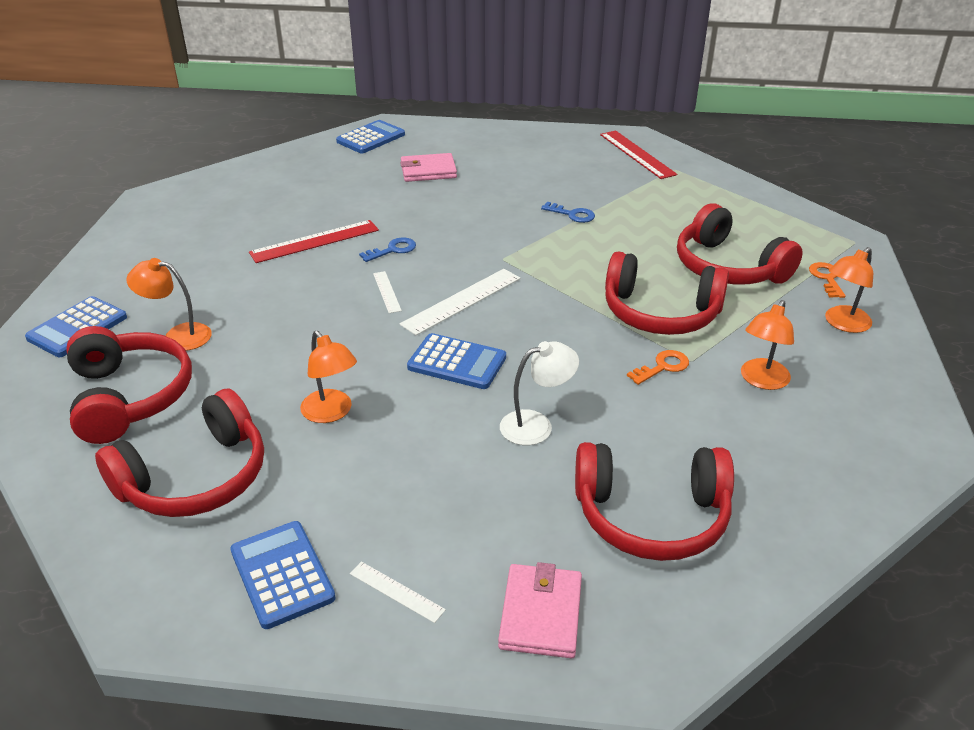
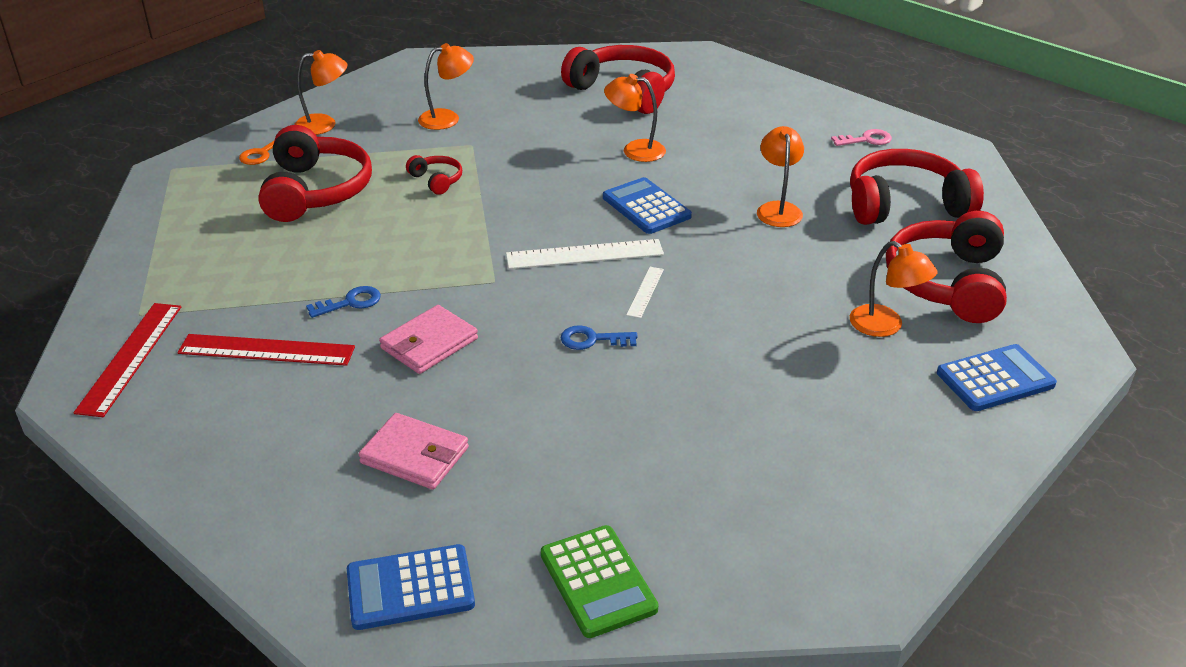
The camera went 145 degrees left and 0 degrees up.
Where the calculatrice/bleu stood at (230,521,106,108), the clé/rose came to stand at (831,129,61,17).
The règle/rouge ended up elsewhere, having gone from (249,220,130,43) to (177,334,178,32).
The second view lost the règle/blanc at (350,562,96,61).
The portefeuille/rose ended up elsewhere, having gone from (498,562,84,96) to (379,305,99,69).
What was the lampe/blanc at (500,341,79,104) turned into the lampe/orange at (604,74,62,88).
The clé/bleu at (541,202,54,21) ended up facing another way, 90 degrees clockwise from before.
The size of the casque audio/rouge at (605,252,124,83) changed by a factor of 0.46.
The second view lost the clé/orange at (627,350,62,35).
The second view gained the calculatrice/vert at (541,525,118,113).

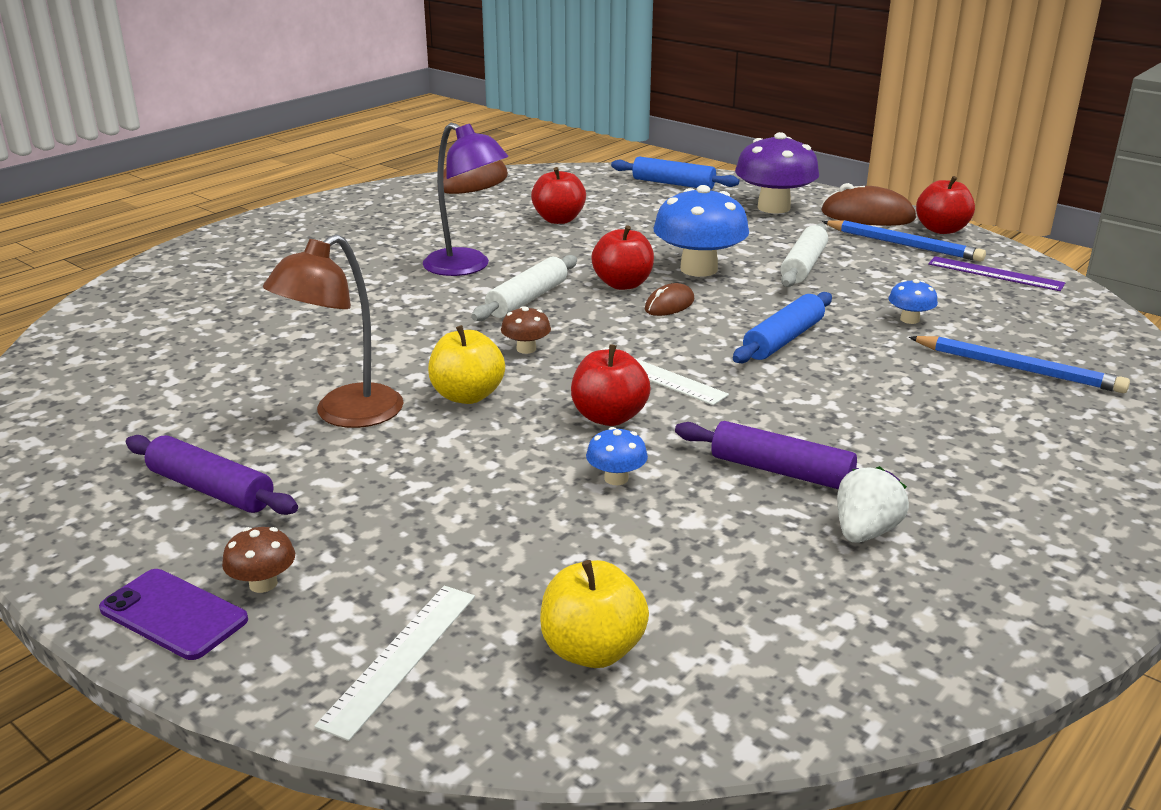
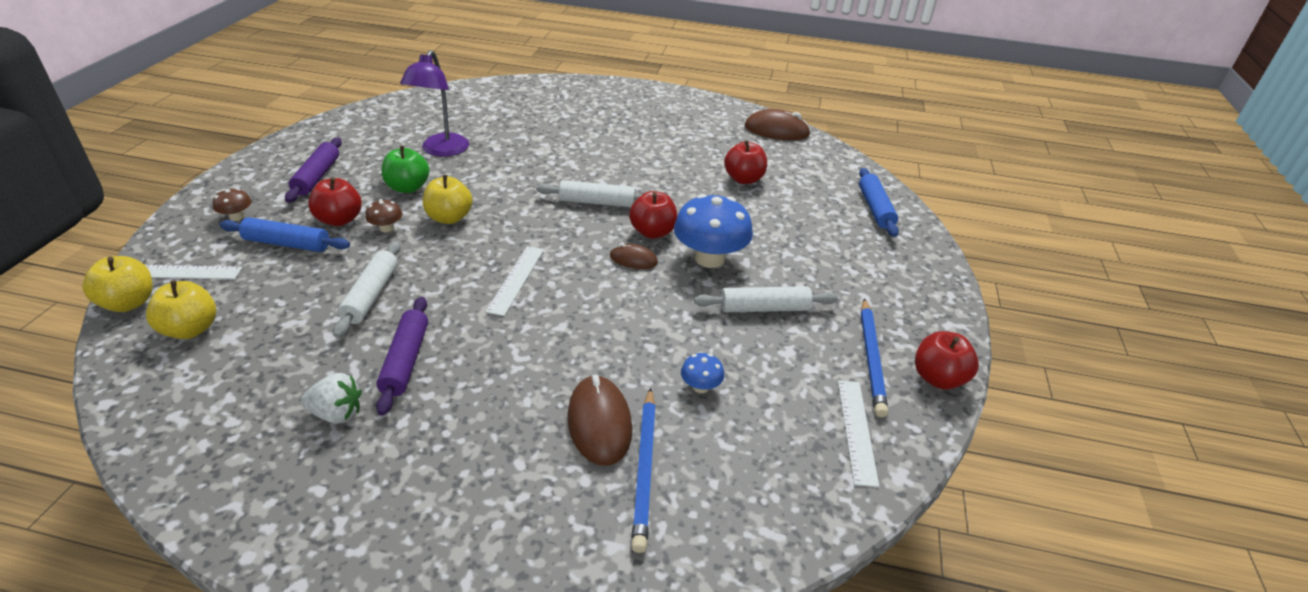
The camera went 60 degrees right and 10 degrees up.
The second view lost the téléphone/violet at (99,569,149,91).
Where the lampe/marron stood at (263,234,141,194), the pomme/vert came to stand at (382,146,47,47).
The lampe/violet ended up elsewhere, having gone from (423,123,85,153) to (400,50,69,107).
The champignon/marron ended up elsewhere, having gone from (501,306,50,48) to (366,199,36,33).
The pomme/rouge ended up elsewhere, having gone from (571,344,80,82) to (308,177,54,49).
Where the champignon/bleu stood at (586,427,62,58), the rouleau à pâtisserie/blanc came to stand at (333,241,67,97).
The rouleau à pâtisserie/bleu ended up elsewhere, having gone from (733,292,99,71) to (220,217,130,35).
The second view lost the champignon/violet at (735,132,84,82).
The souris/marron ended up elsewhere, having gone from (821,183,95,43) to (568,374,64,92).
What was the règle/violet at (928,256,137,35) turned into the règle/blanc at (838,380,41,107).
The second view gained the pomme/jaune at (82,256,71,56).

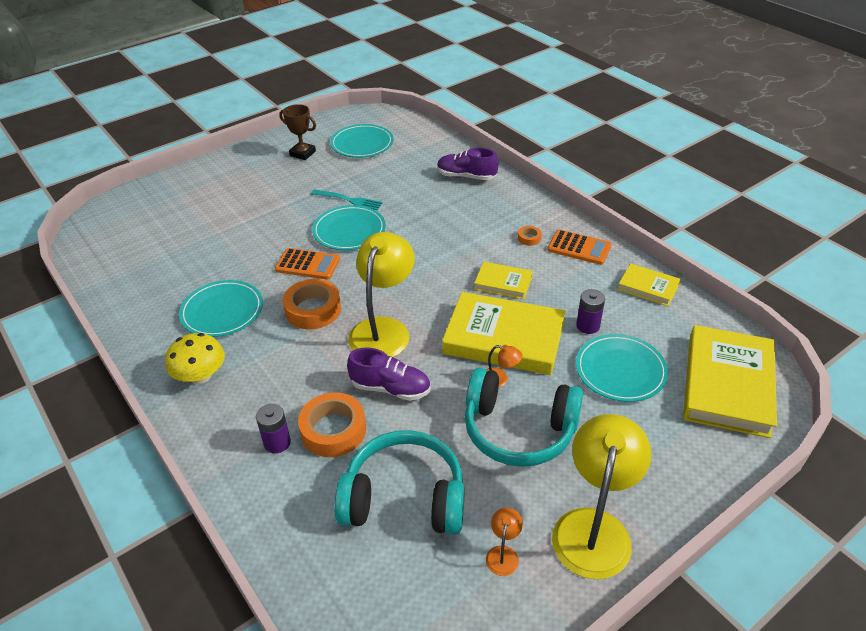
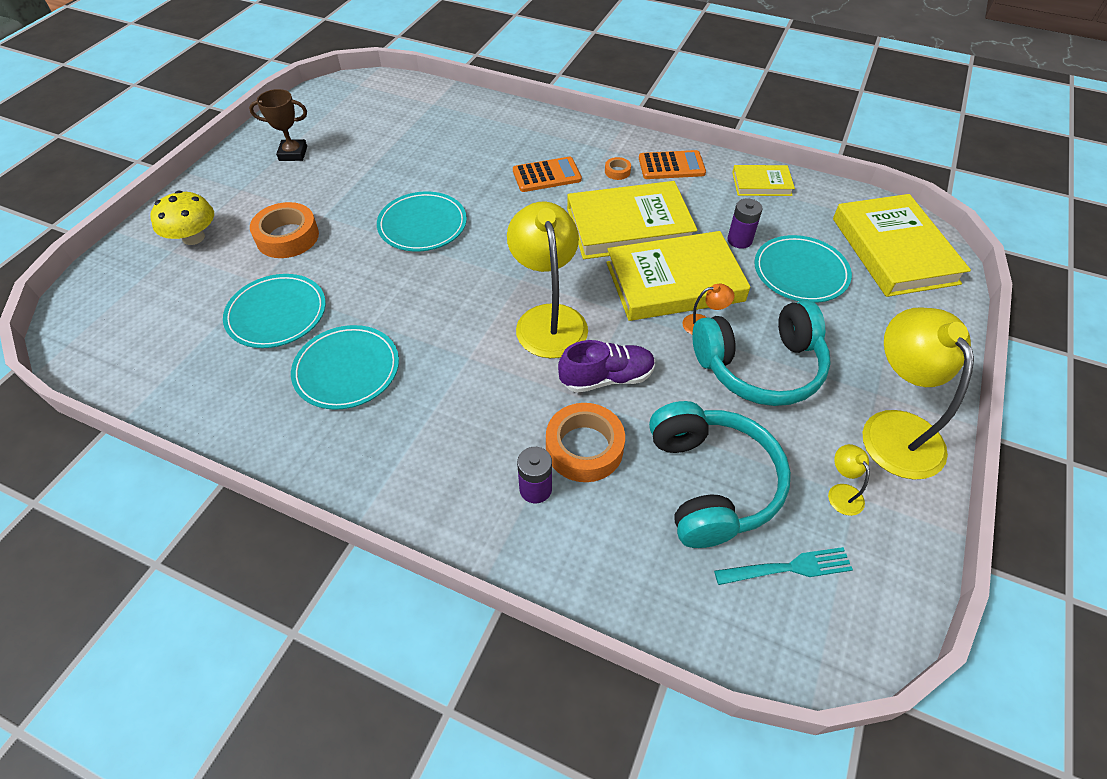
The camera went 30 degrees left and 10 degrees up.
The champignon/jaune ended up elsewhere, having gone from (165,333,60,51) to (150,190,64,55).
The calculatrice/orange ended up elsewhere, having gone from (275,248,65,32) to (513,157,69,35).
The ruban adhésif/orange ended up elsewhere, having gone from (283,279,58,50) to (250,202,69,56).
The fourchette/turquoise ended up elsewhere, having gone from (311,189,72,21) to (714,547,139,38).
The assiette/turquoise ended up elsewhere, having gone from (330,124,63,34) to (223,274,103,74).
The casque audio/turquoise at (334,430,131,105) ended up facing another way, 105 degrees clockwise from before.
The second view lost the chaussure/violet at (437,148,61,32).
The size of the livre/jaune at (474,262,59,37) changed by a factor of 1.96.
What was the lampe/orange at (486,507,37,69) turned into the lampe/jaune at (828,444,42,72).

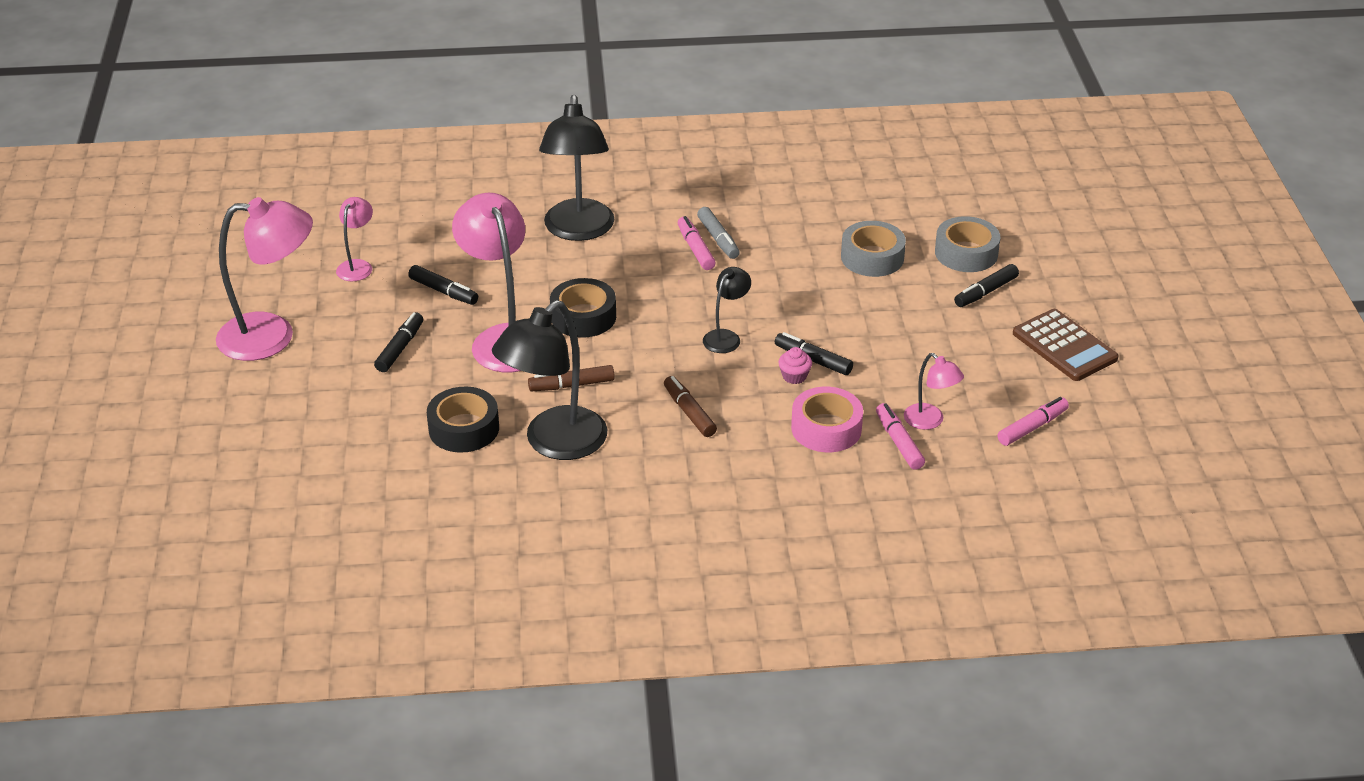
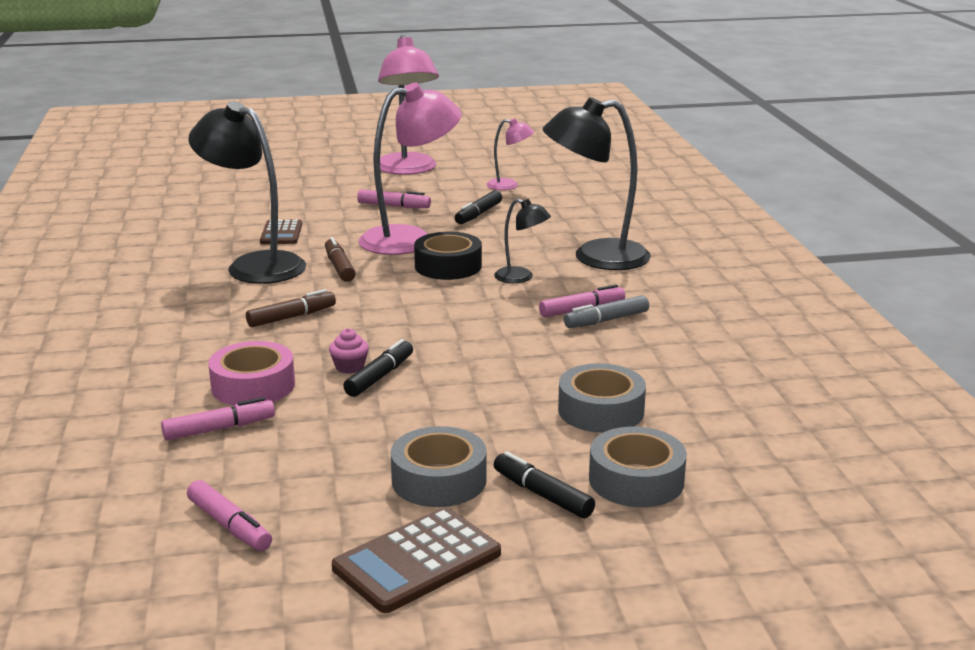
The camera went 85 degrees right and 15 degrees down.
What was the feutre/noir at (374,312,49,60) turned into the feutre/rose at (357,189,74,19).
Where the ruban adhésif/noir stood at (427,387,72,66), the calculatrice/marron came to stand at (260,219,42,25).
The lampe/noir ended up elsewhere, having gone from (703,267,48,86) to (494,199,57,84).
The second view lost the lampe/rose at (904,353,60,77).
The second view gained the ruban adhésif/gris at (391,426,96,81).

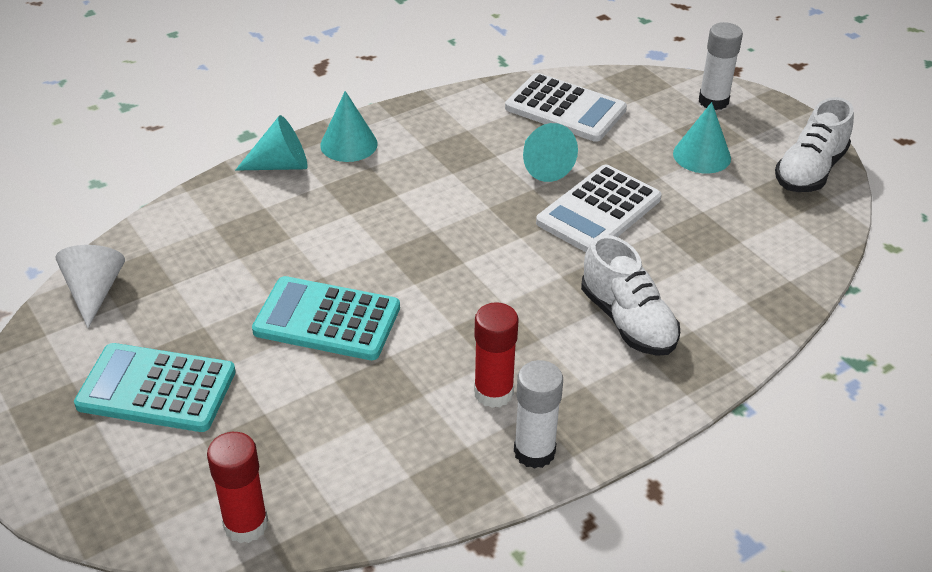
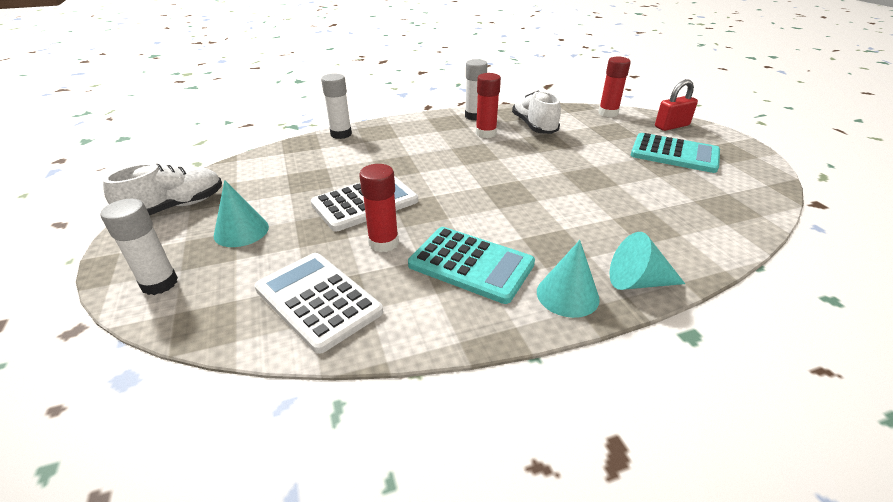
The camera went 165 degrees left and 5 degrees down.
The second view lost the cône/blanc at (55,245,70,83).
The calculatrice/turquoise ended up elsewhere, having gone from (252,276,148,84) to (408,227,127,77).
Where the cône/turquoise stood at (523,123,55,59), the bâton de colle/rouge came to stand at (359,164,40,88).
The chaussure/blanc ended up elsewhere, having gone from (581,235,99,121) to (512,91,49,43).
The second view gained the bâton de colle/blanc at (321,73,31,66).
The second view gained the cadenas/rouge at (655,79,43,52).

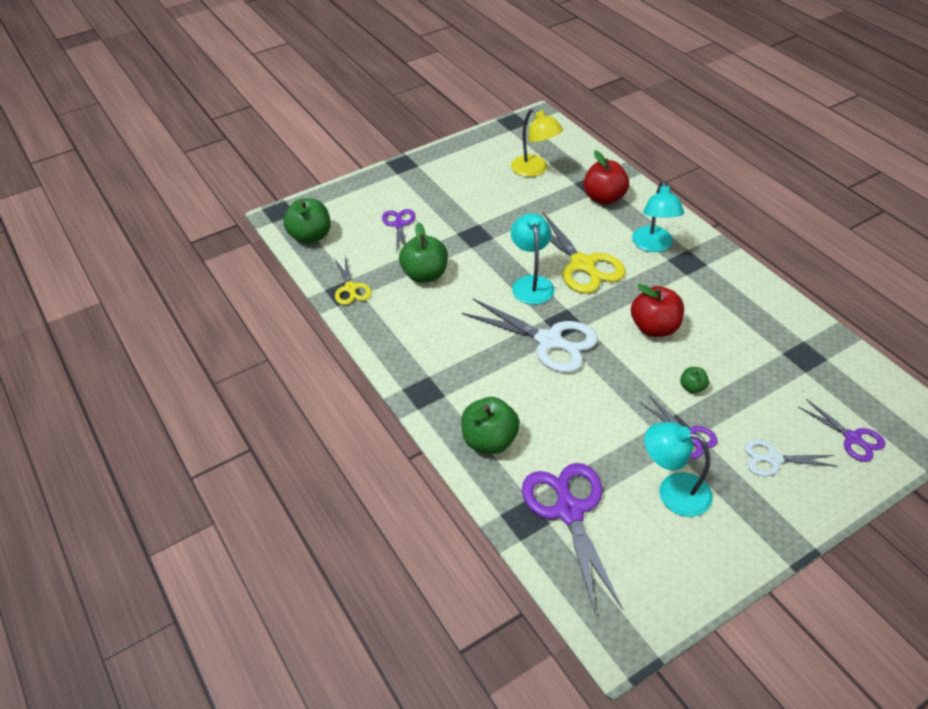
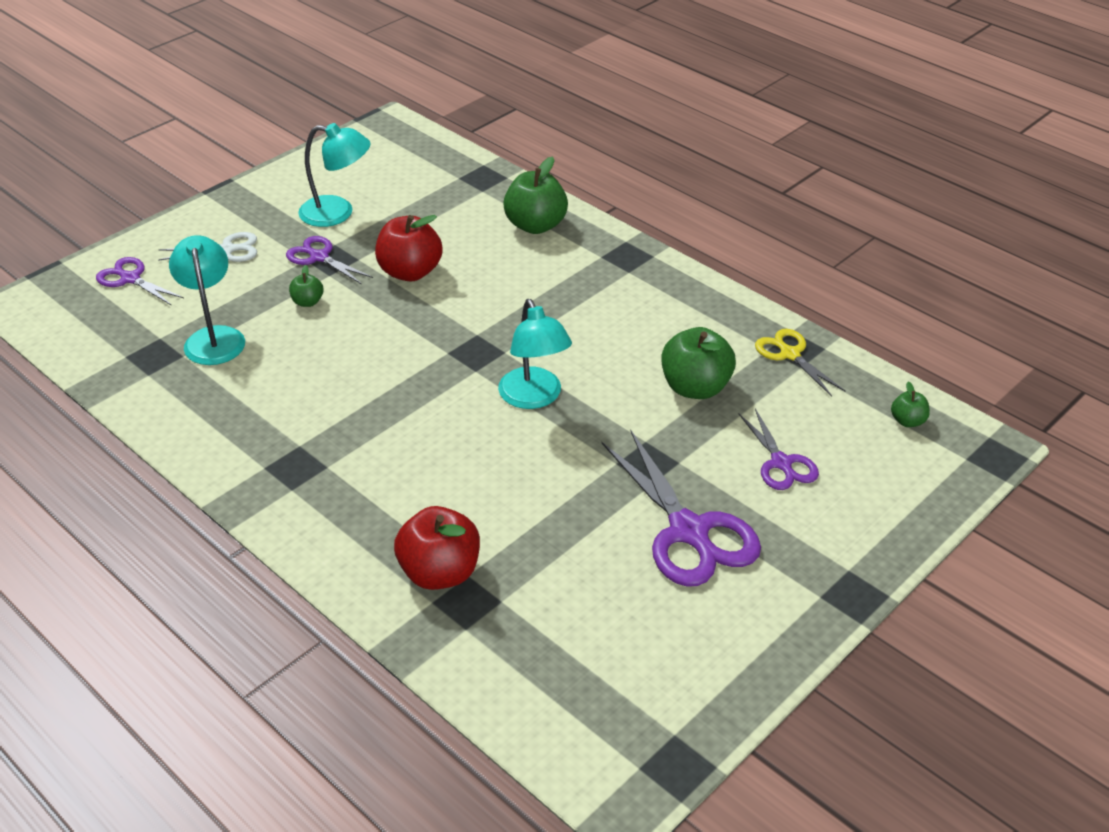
The camera went 165 degrees right and 5 degrees down.
The size of the pomme/vert at (283,198,48,46) changed by a factor of 0.50.
The second view lost the ciseaux/blanc at (462,299,136,74).
The second view lost the lampe/jaune at (511,108,52,69).
The ciseaux/violet ended up elsewhere, having gone from (522,463,101,152) to (602,429,159,158).
The second view lost the ciseaux/jaune at (542,211,84,83).
The pomme/rouge ended up elsewhere, having gone from (631,284,53,53) to (375,215,68,66).
The lampe/turquoise ended up elsewhere, having gone from (632,180,52,72) to (169,235,76,130).

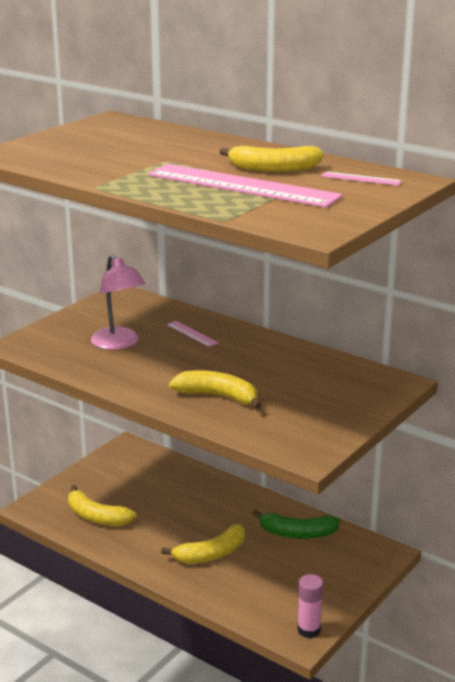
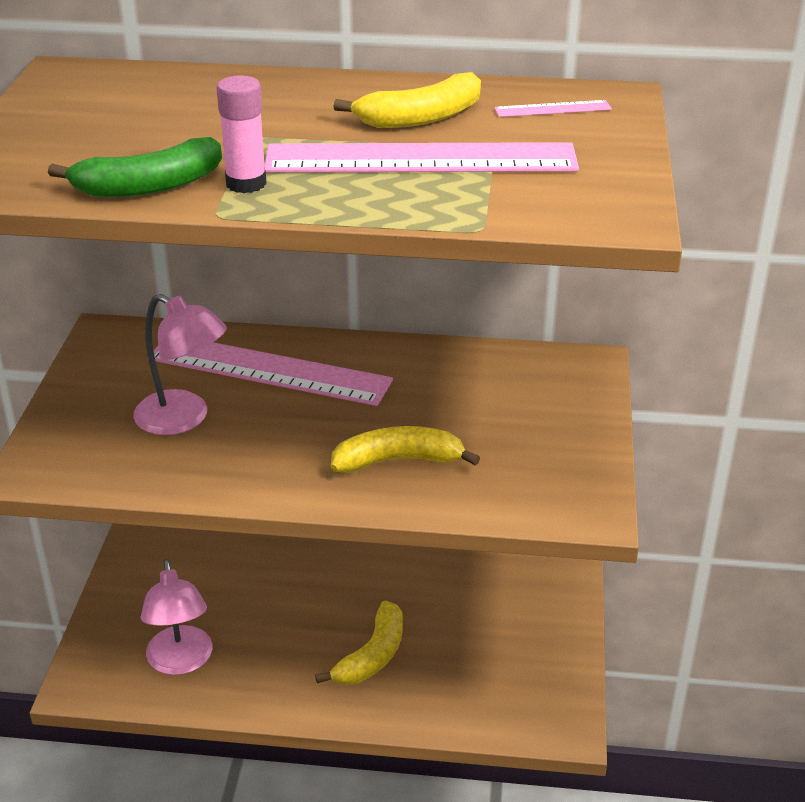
The camera went 30 degrees left and 10 degrees up.
Where the banane/jaune stood at (68,485,68,41), the lampe/rose came to stand at (141,559,71,116).
The size of the règle/rose at (166,321,53,26) changed by a factor of 2.49.
The banane/vert ended up elsewhere, having gone from (253,509,87,30) to (48,137,174,61).
The bâton de colle/rose ended up elsewhere, having gone from (297,574,27,64) to (216,76,51,117).

